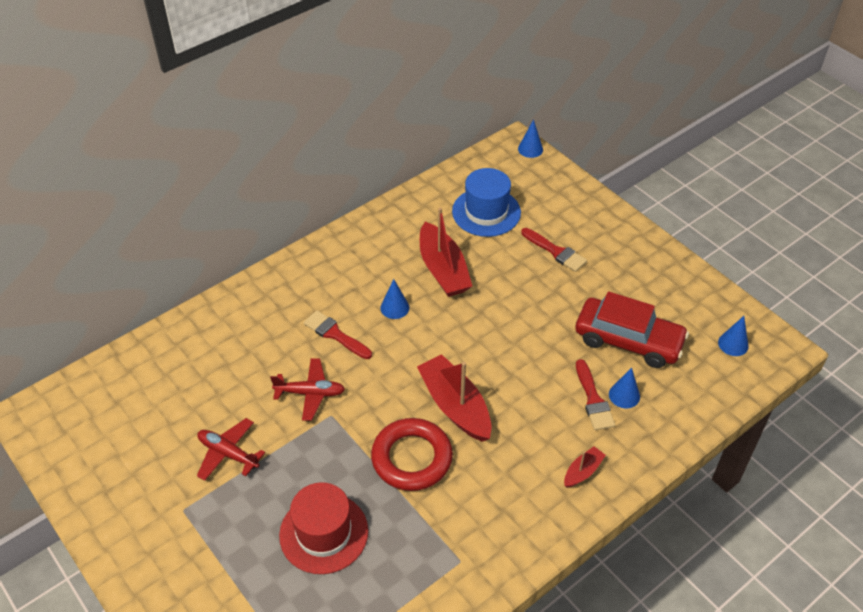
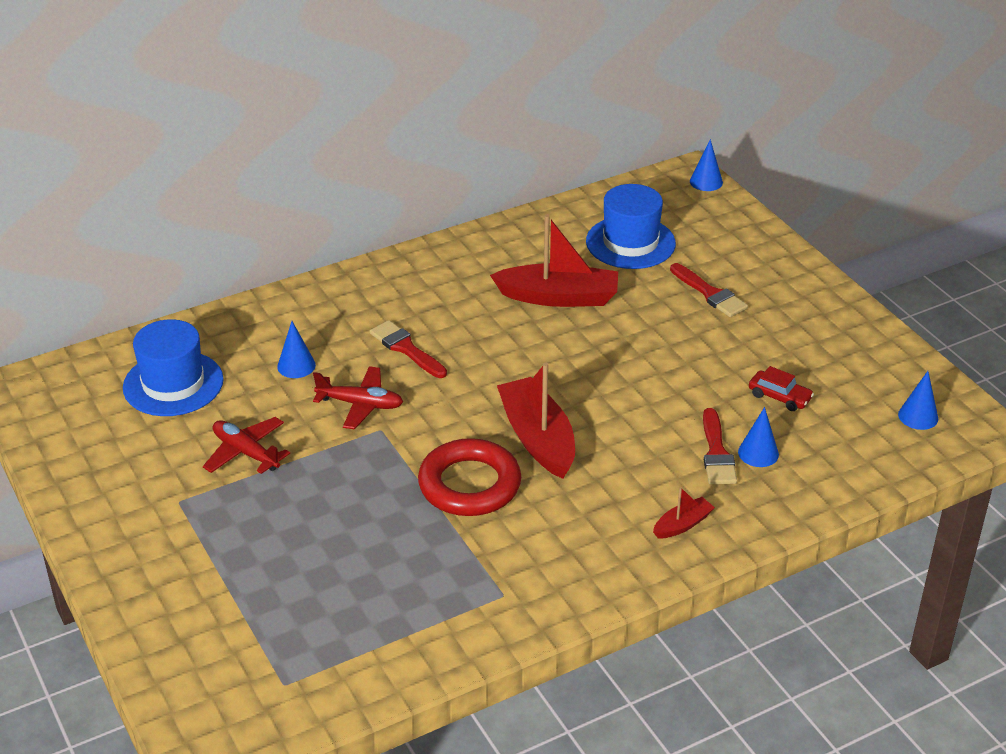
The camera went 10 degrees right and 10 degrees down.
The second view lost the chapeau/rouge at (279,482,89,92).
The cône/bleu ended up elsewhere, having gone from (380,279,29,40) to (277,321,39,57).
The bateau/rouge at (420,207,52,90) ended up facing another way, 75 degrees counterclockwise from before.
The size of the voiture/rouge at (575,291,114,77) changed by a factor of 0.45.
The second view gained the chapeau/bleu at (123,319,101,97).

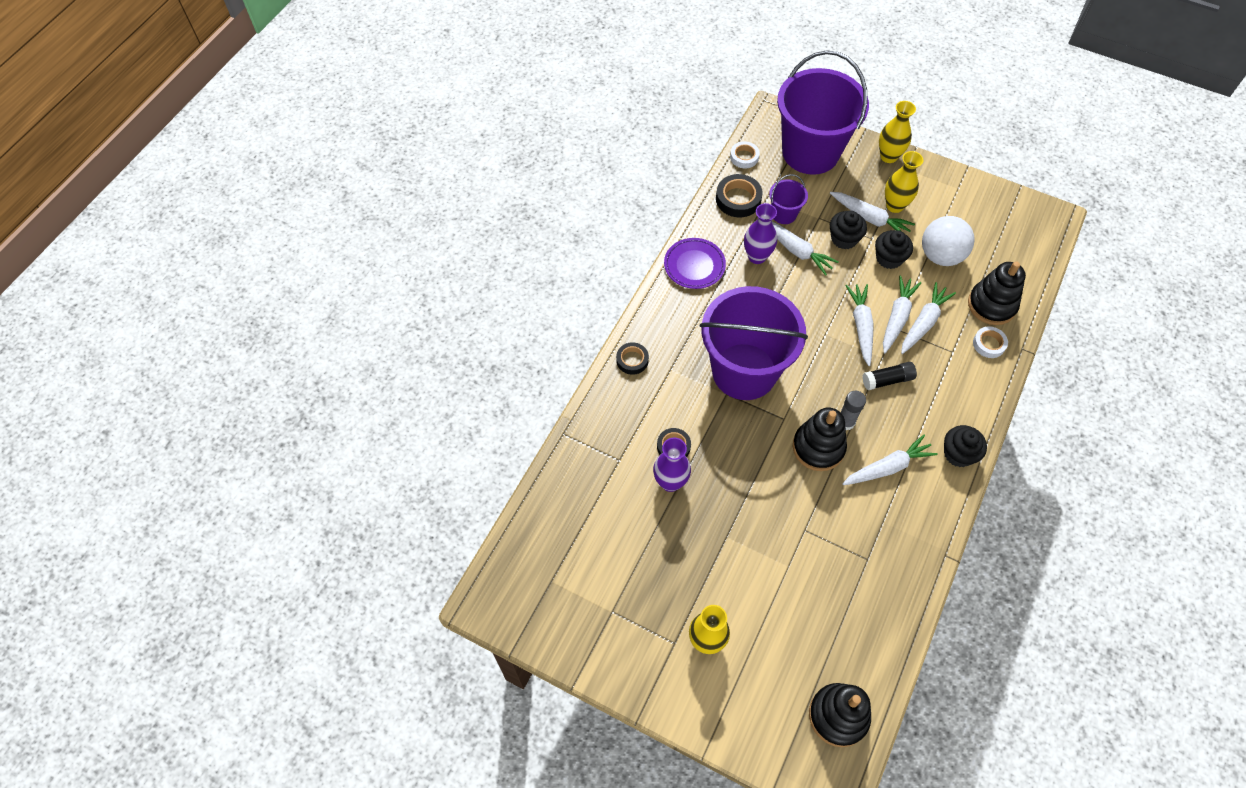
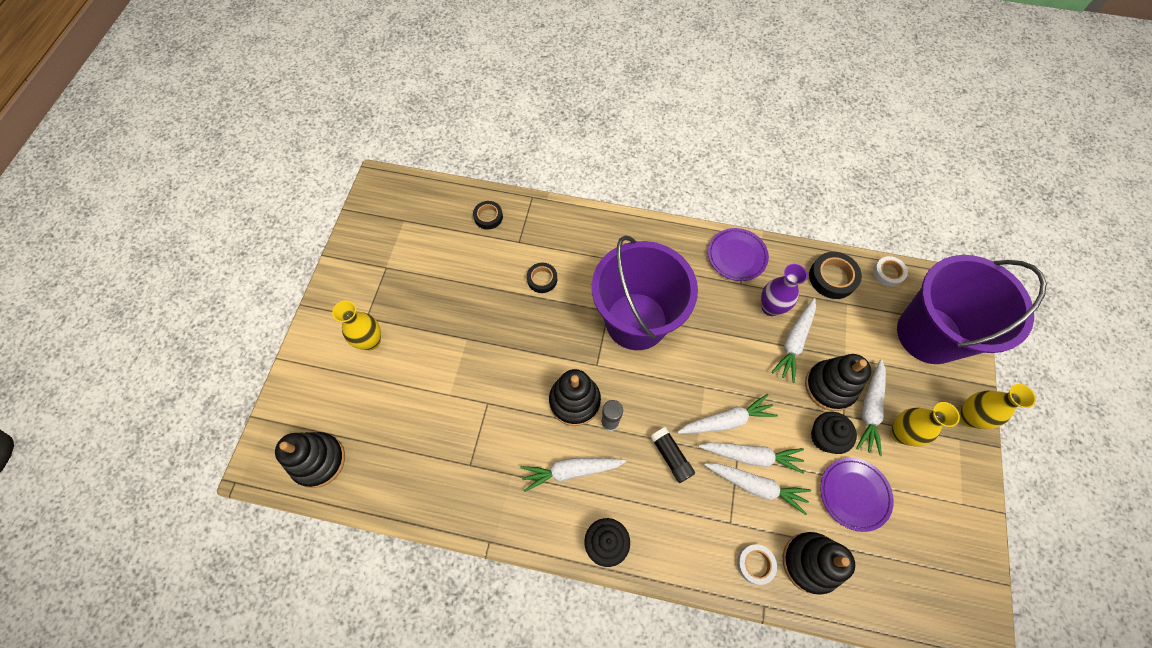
The camera went 75 degrees right and 5 degrees up.
The ruban adhésif/noir ended up elsewhere, having gone from (616,342,33,33) to (473,201,30,29).
The second view lost the vase/violet at (653,438,38,54).
The second view lost the seau/violet at (769,174,39,50).
Where the muffin/noir stood at (830,211,37,38), the jouet à empiler/noir came to stand at (805,354,66,57).
The carotte/blanc at (842,435,96,50) ended up facing another way, 120 degrees clockwise from before.
Where the balle/blanc stood at (922,216,52,50), the assiette/violet came to stand at (820,458,74,74).

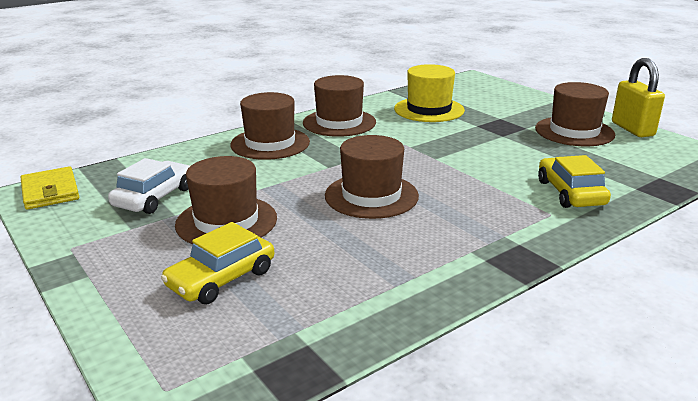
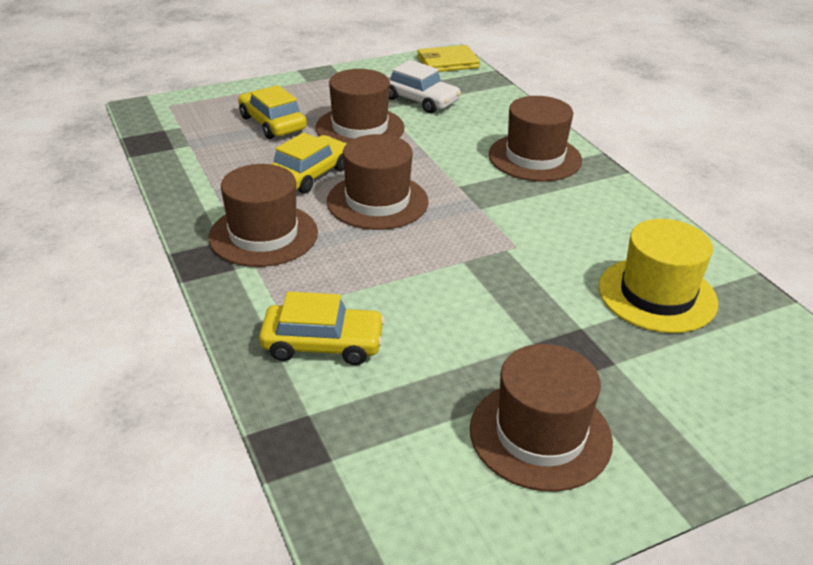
The camera went 100 degrees right and 10 degrees up.
The chapeau/marron ended up elsewhere, having gone from (303,75,73,62) to (209,164,109,103).
The second view lost the cadenas/jaune at (612,58,53,79).
The second view gained the voiture/jaune at (272,133,75,61).

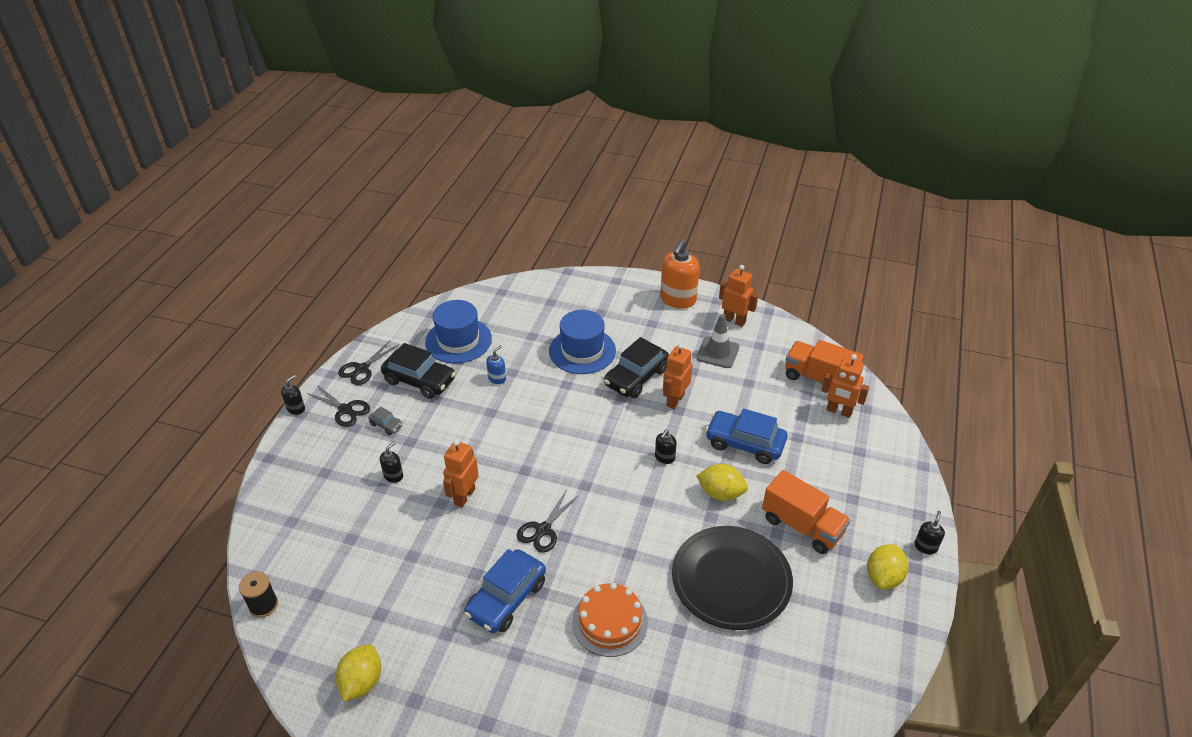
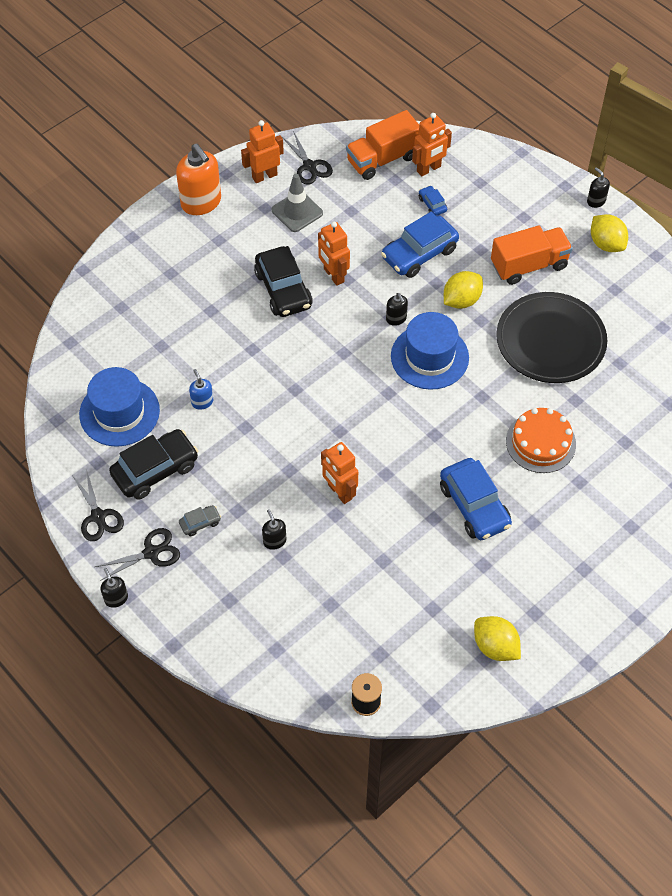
The camera went 60 degrees left and 15 degrees up.
The ciseaux/noir ended up elsewhere, having gone from (517,489,62,64) to (282,131,51,54).
The chapeau/bleu ended up elsewhere, having gone from (549,310,67,64) to (391,312,78,78).
The second view gained the voiture/bleu at (419,185,28,31).

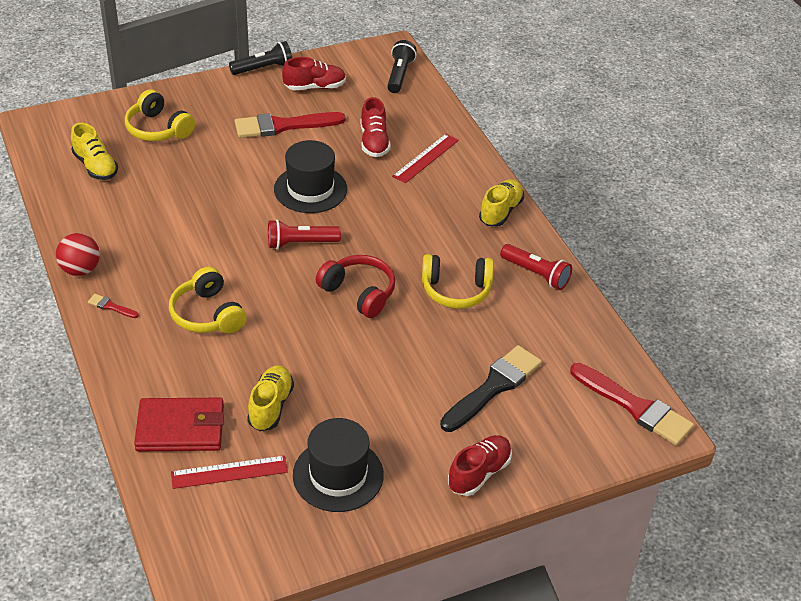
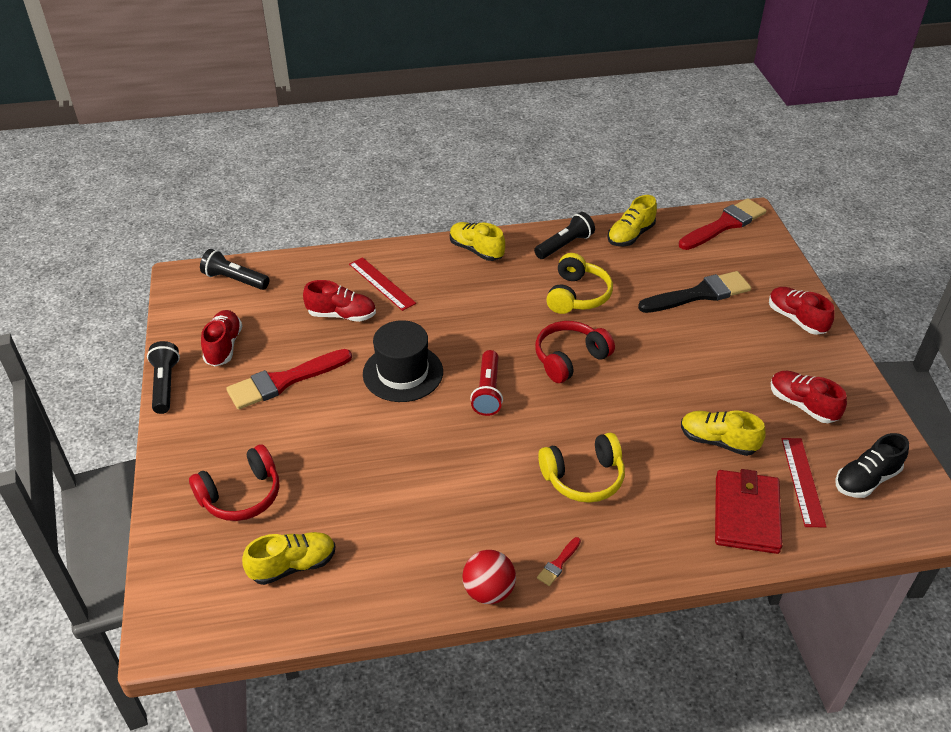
The camera went 75 degrees left and 0 degrees up.
What was the casque audio/jaune at (125,89,70,52) turned into the casque audio/rouge at (189,444,90,77).
The pinceau/rouge at (235,112,111,26) ended up facing another way, 60 degrees clockwise from before.
Where the chapeau/noir stood at (293,418,91,94), the chaussure/rouge came to stand at (771,371,76,52).
The pinceau/noir at (440,345,102,87) ended up facing another way, 105 degrees clockwise from before.
What was the lampe de poche/rouge at (500,244,72,46) turned into the lampe de poche/noir at (534,212,61,47).
The second view gained the chaussure/jaune at (607,195,50,51).
The second view gained the chaussure/noir at (835,433,74,65).

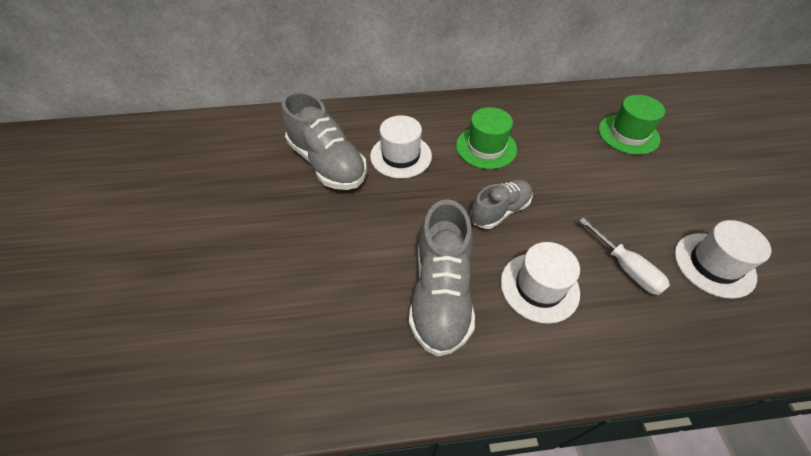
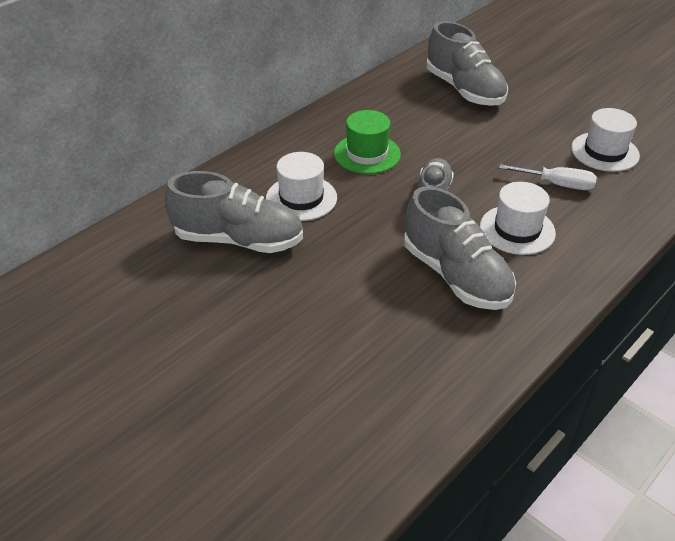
The camera went 40 degrees left and 10 degrees down.
Where the chapeau/vert stood at (598,95,67,60), the chaussure/gris came to stand at (427,21,81,85).

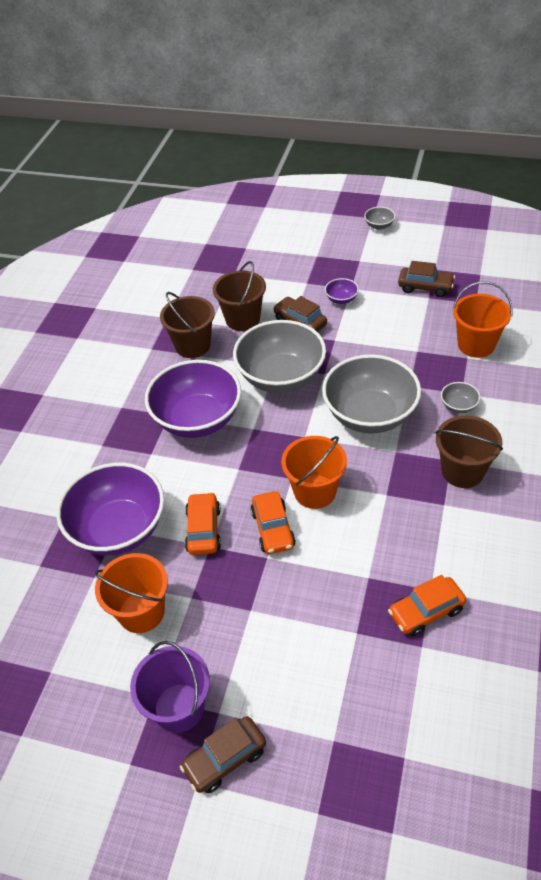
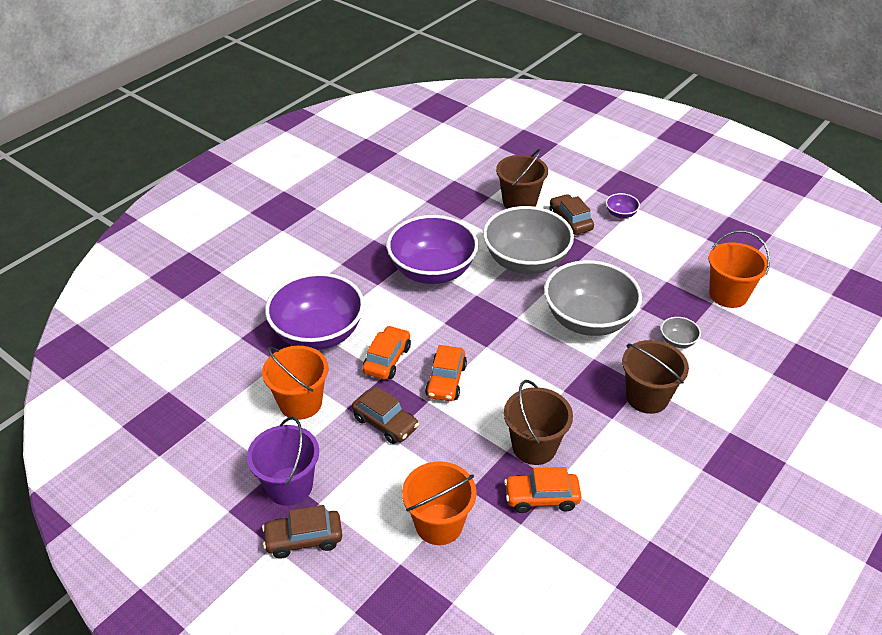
The camera went 20 degrees right and 5 degrees down.
The seau/marron ended up elsewhere, having gone from (160,292,55,66) to (504,380,69,85).
The seau/orange ended up elsewhere, having gone from (281,436,66,73) to (402,461,75,84).
The second view lost the bol/gris at (364,207,31,23).
The voiture/marron ended up elsewhere, having gone from (398,261,57,36) to (352,386,67,58).

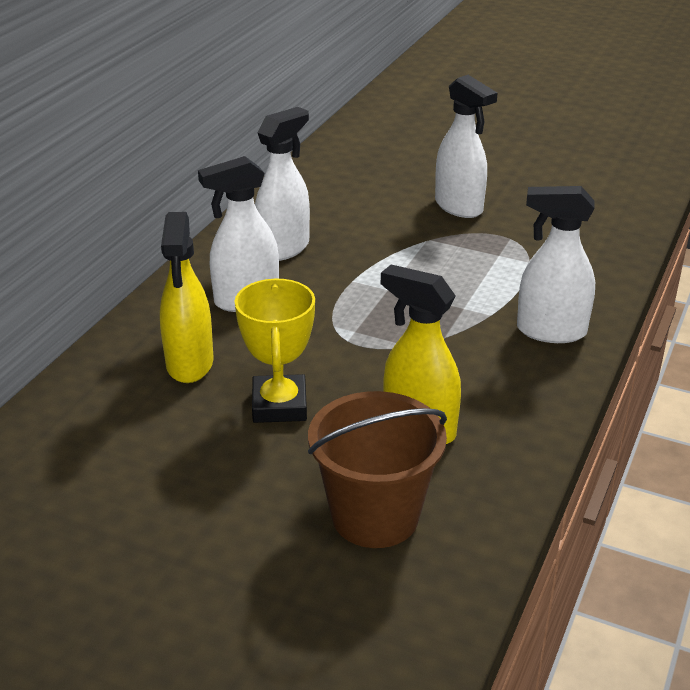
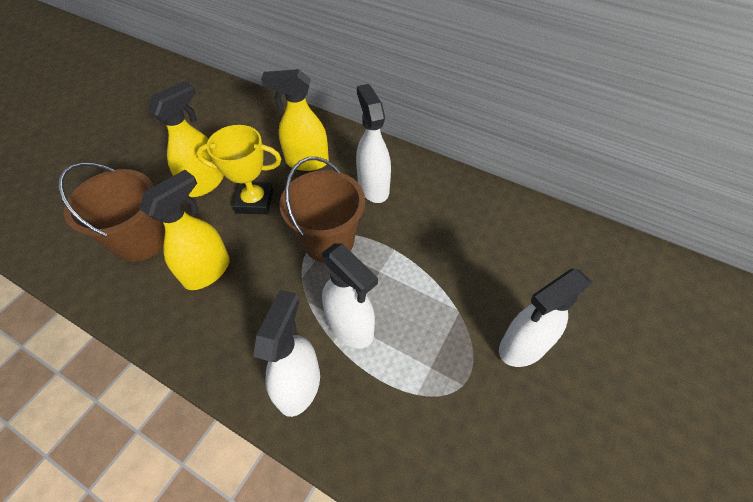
The camera went 95 degrees right and 20 degrees up.
The vaporisateur/blanc ended up elsewhere, having gone from (255,107,55,154) to (322,243,56,105).
The second view gained the vaporisateur/jaune at (147,81,77,116).
The second view gained the seau/marron at (280,157,85,106).

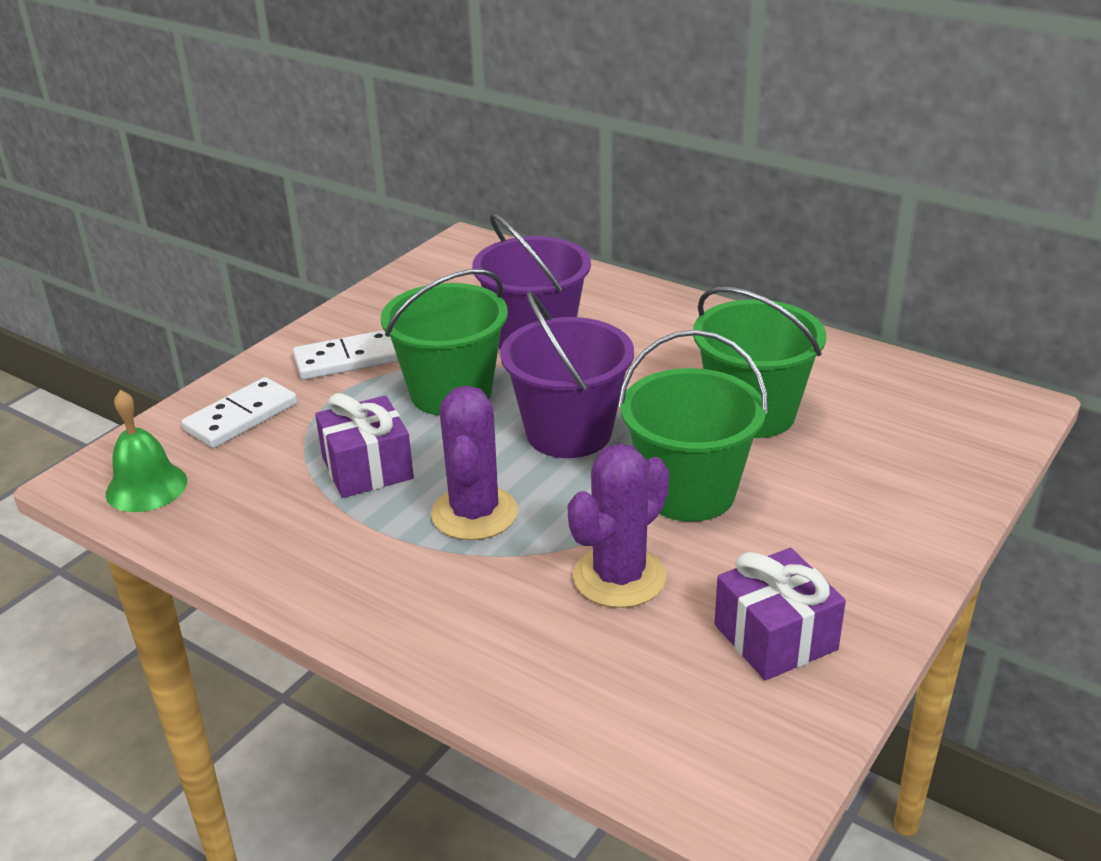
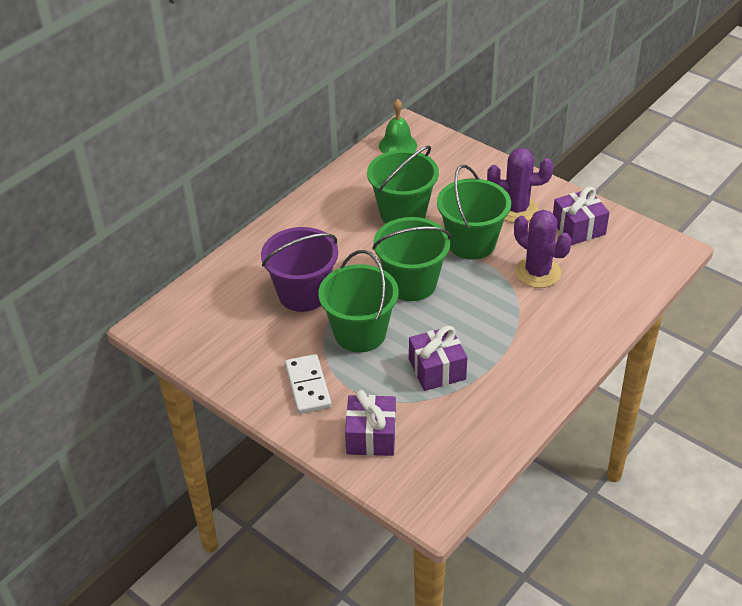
The camera went 85 degrees left and 10 degrees up.
The cloche/vert ended up elsewhere, having gone from (106,390,81,122) to (379,99,38,55).
Where the domino/blanc stood at (182,377,115,71), the cadeau/violet came to stand at (345,390,51,66).
The cactus/violet ended up elsewhere, having gone from (431,386,87,154) to (487,148,66,75).
What was the seau/violet at (500,291,134,167) turned into the seau/vert at (373,217,78,84).

